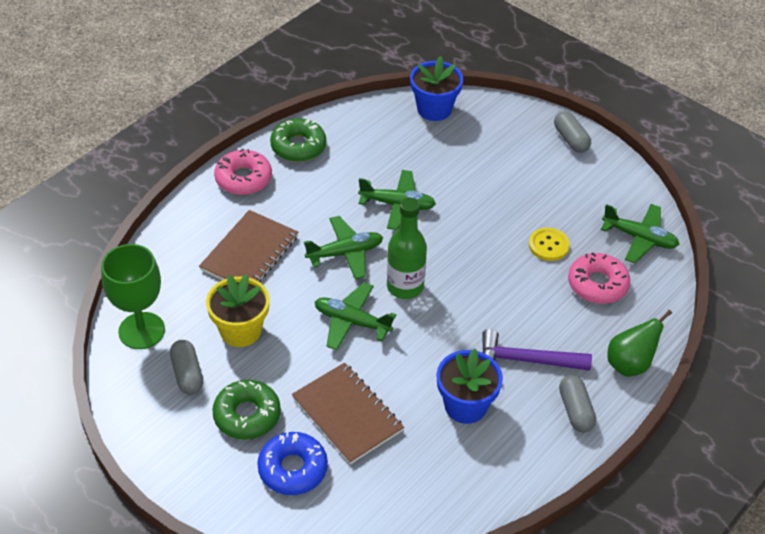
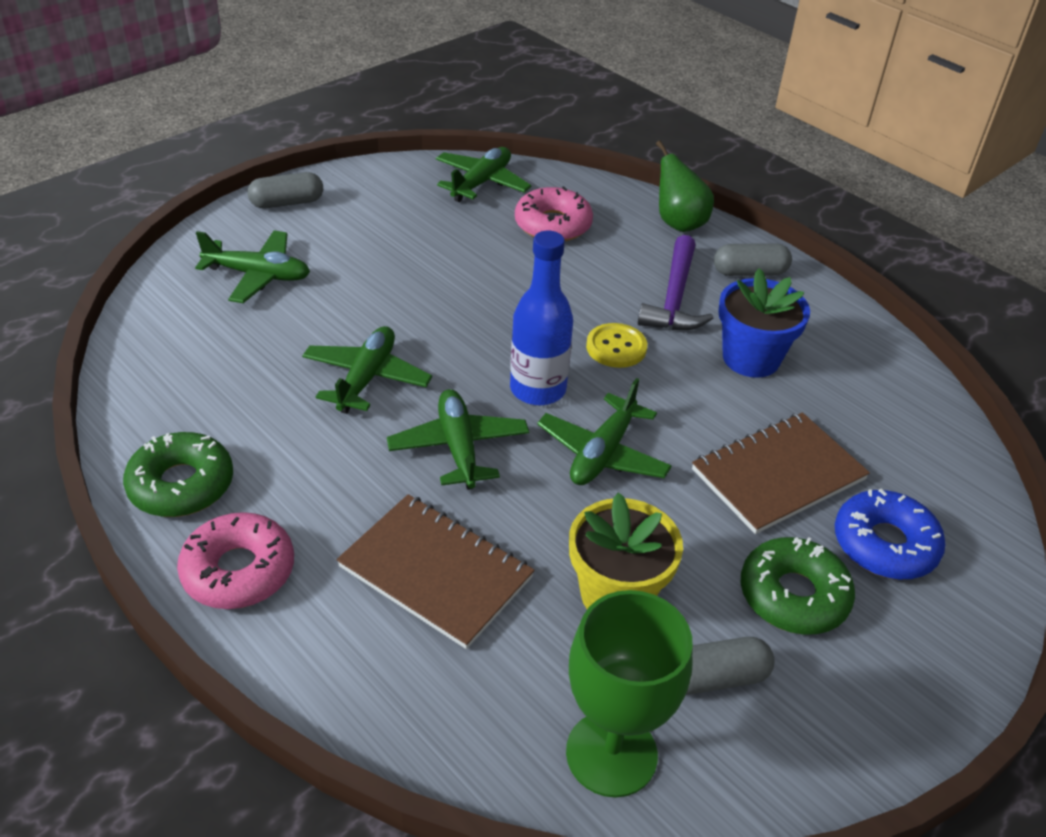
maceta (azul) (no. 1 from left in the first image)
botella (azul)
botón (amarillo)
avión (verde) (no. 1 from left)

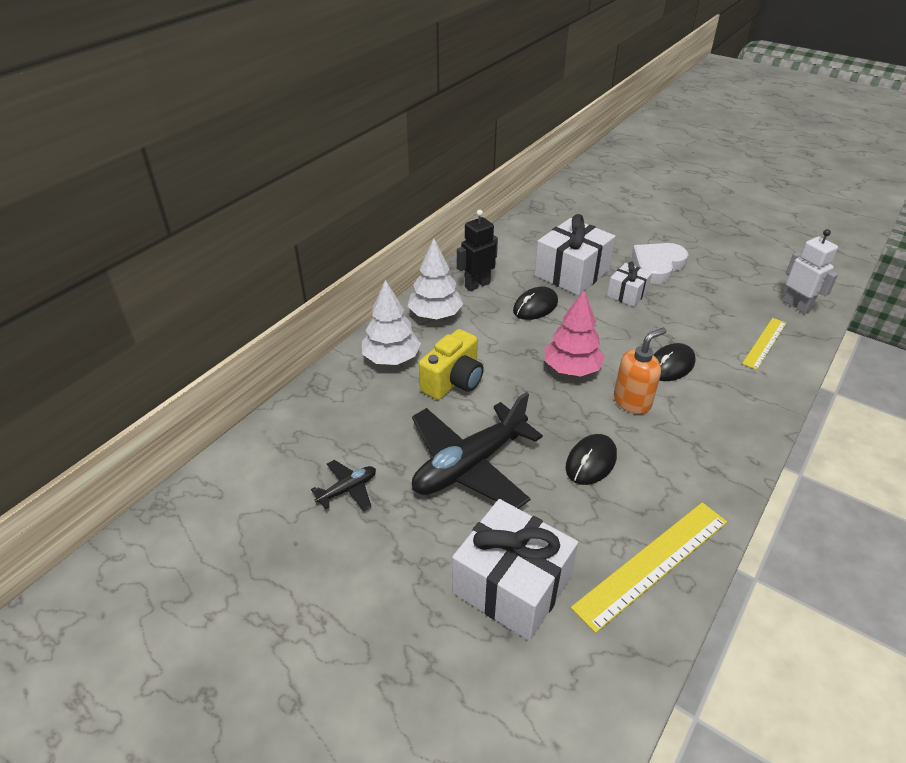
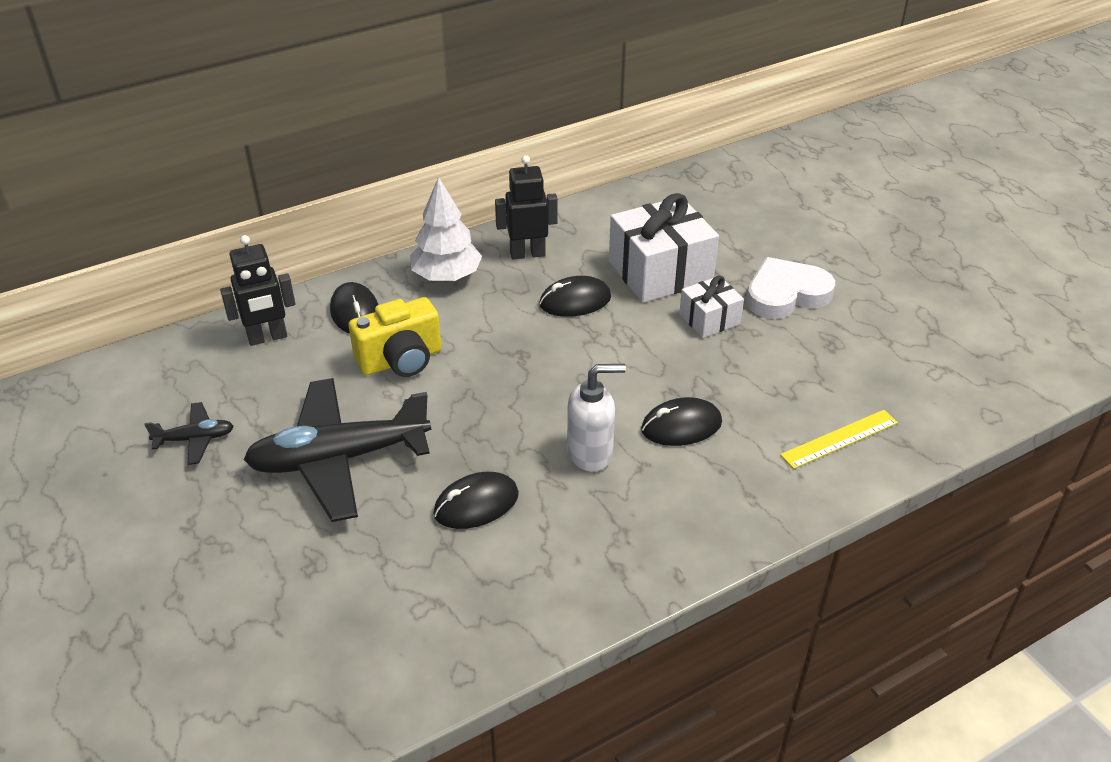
robot (blanco)
ratón (negro) (no. 1 from left)
árbol (rosa)
dispensador de jabón (blanco)
regalo (blanco) (no. 1 from left in the first image)
regla (amarillo) (no. 1 from left in the first image)
robot (negro) (no. 1 from left)

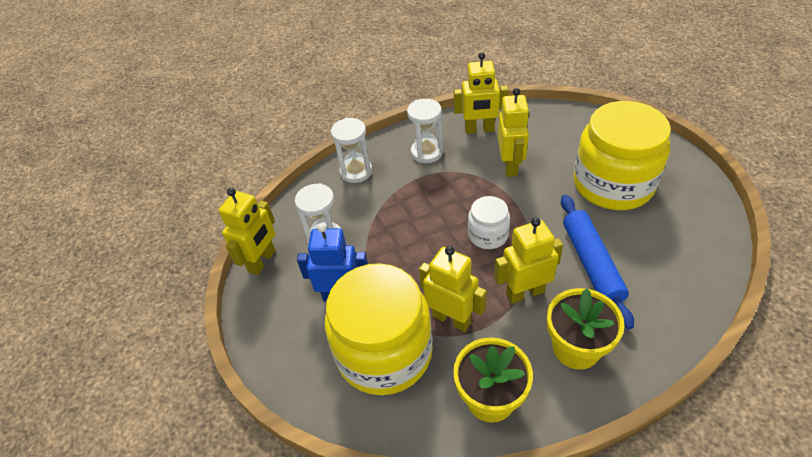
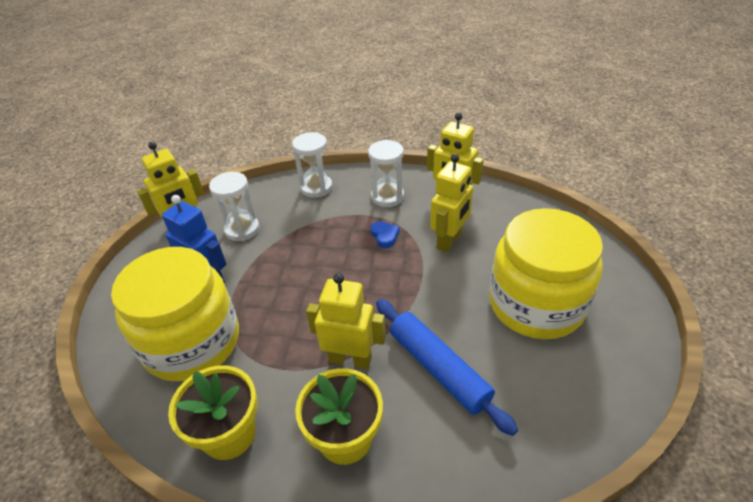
rodillo (azul)
tarro (blanco)
robot (amarillo) (no. 2 from left in the first image)
corazón (azul)

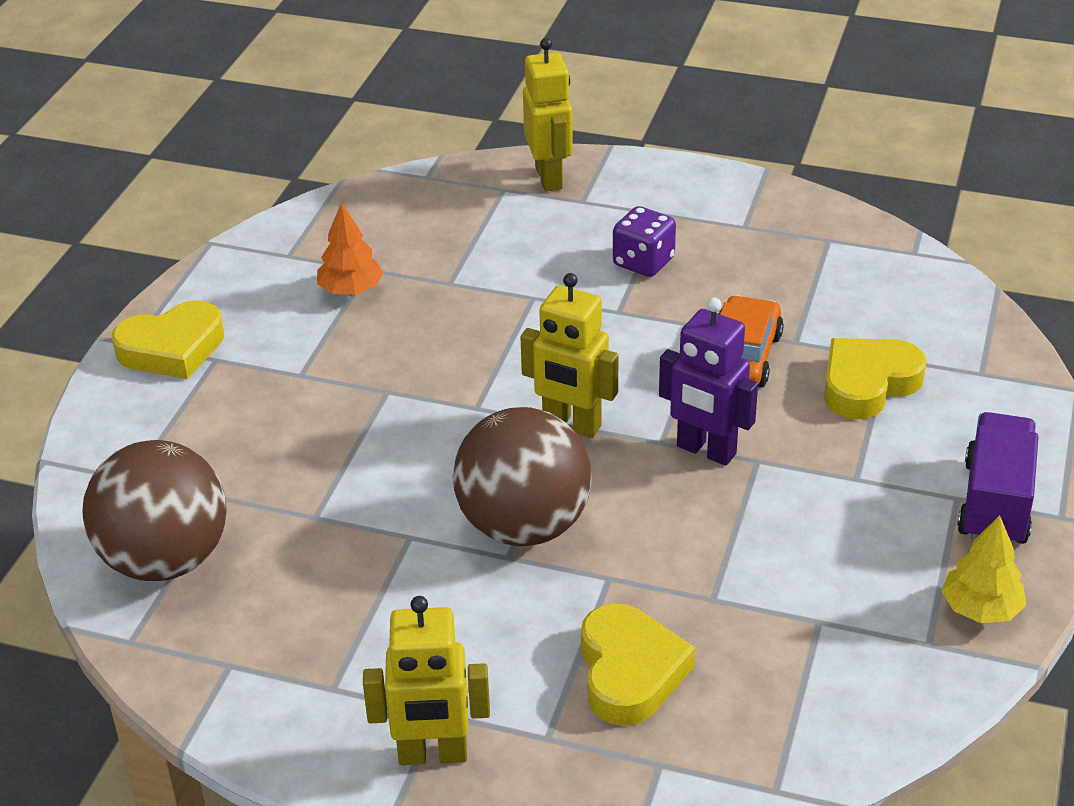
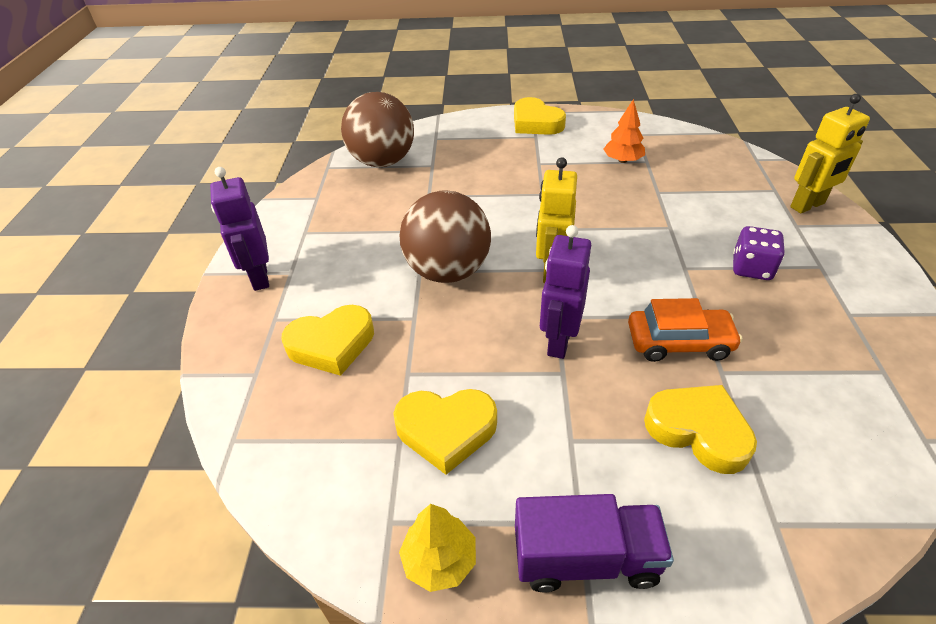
robot (morado) (no. 1 from left)
corazón (amarillo) (no. 2 from left)

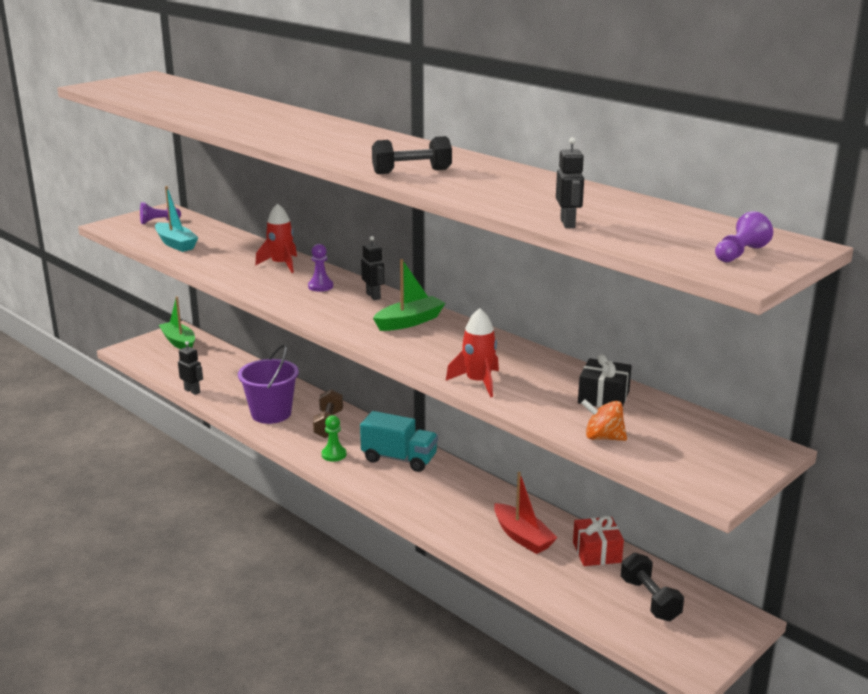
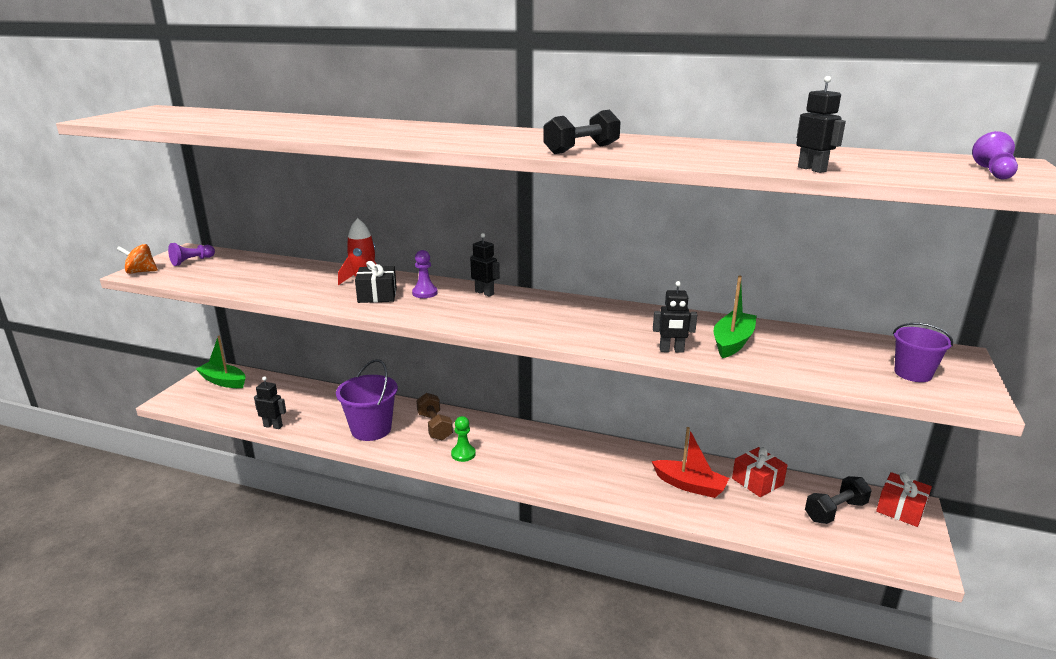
barco (turquesa)
barco (verde) (no. 2 from left)
robot (negro) (no. 3 from left)
regalo (negro)
peonza (naranja)
camión (turquesa)
mancuerna (negro) (no. 2 from left)
balde (morado) (no. 2 from left)
regalo (rojo) (no. 2 from left)

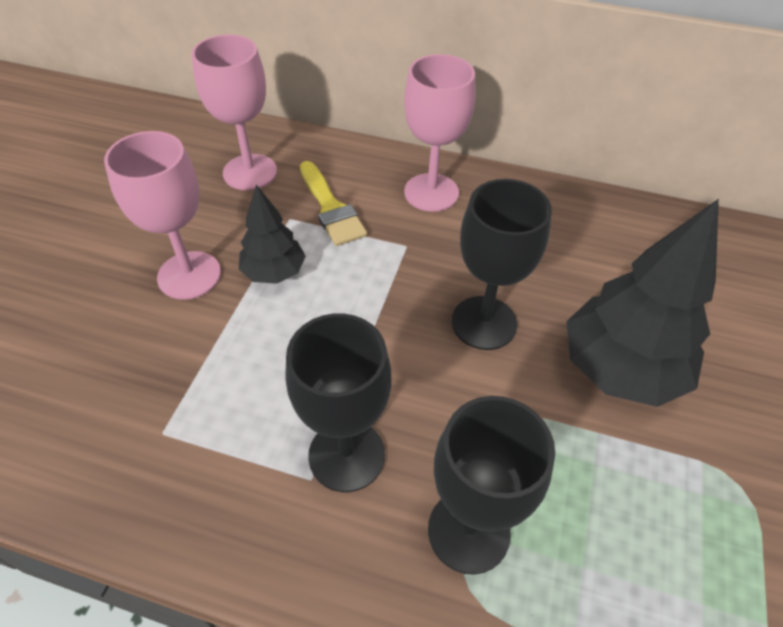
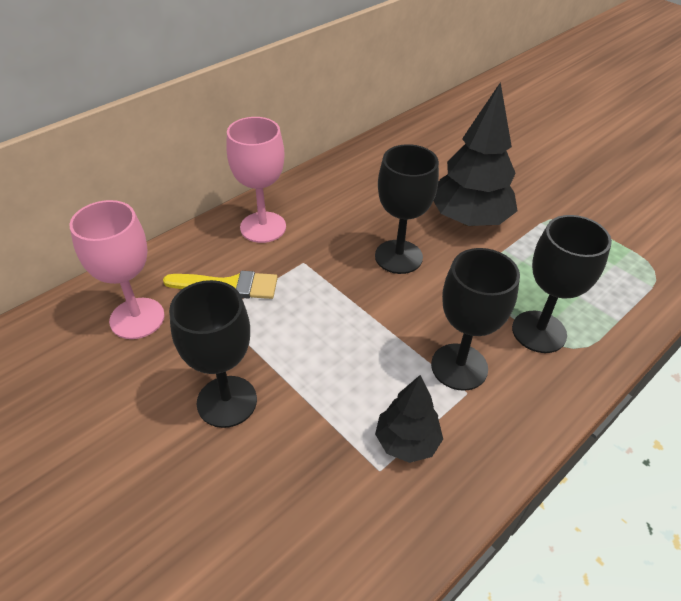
copa (negro) (no. 1 from left)
árbol (negro) (no. 1 from left)

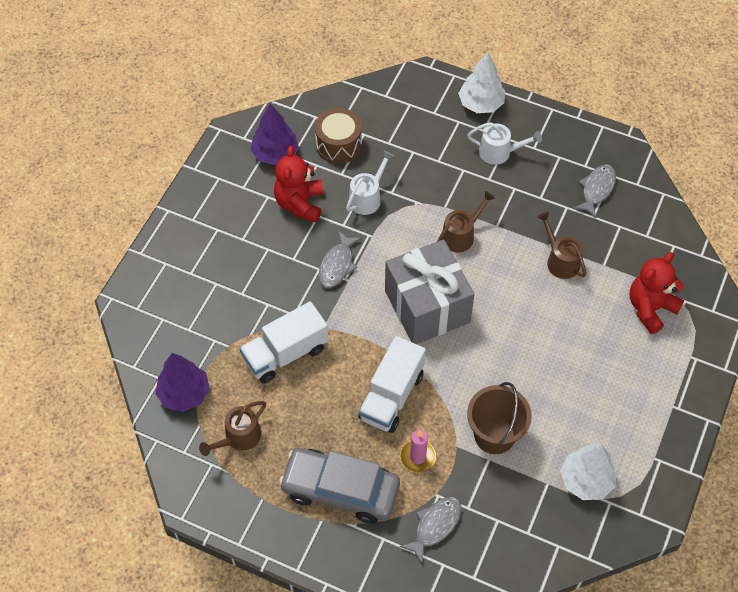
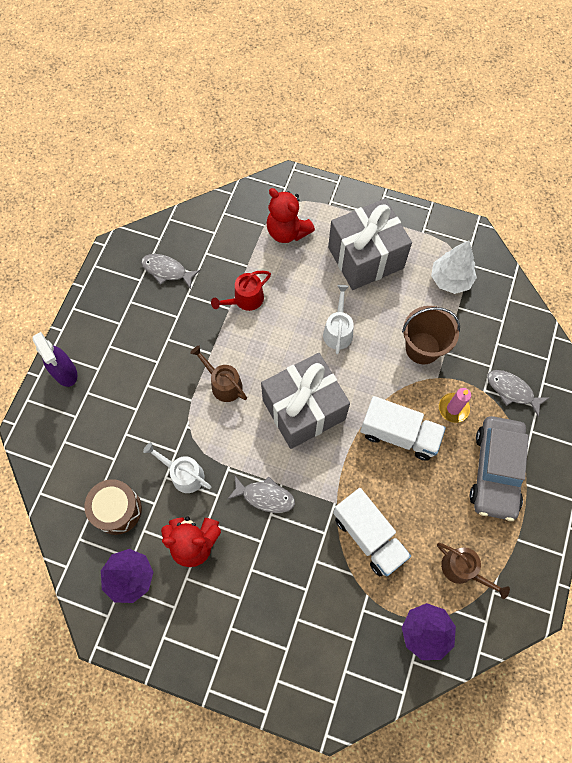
pulverizador (morado)
regadera (blanco) (no. 2 from left)
regadera (rojo)
regalo (gris) (no. 2 from left)

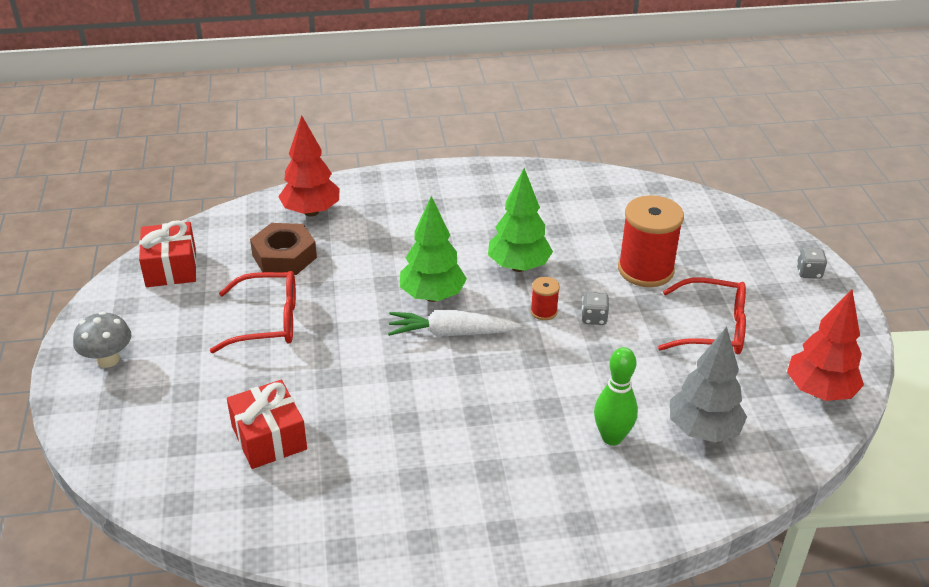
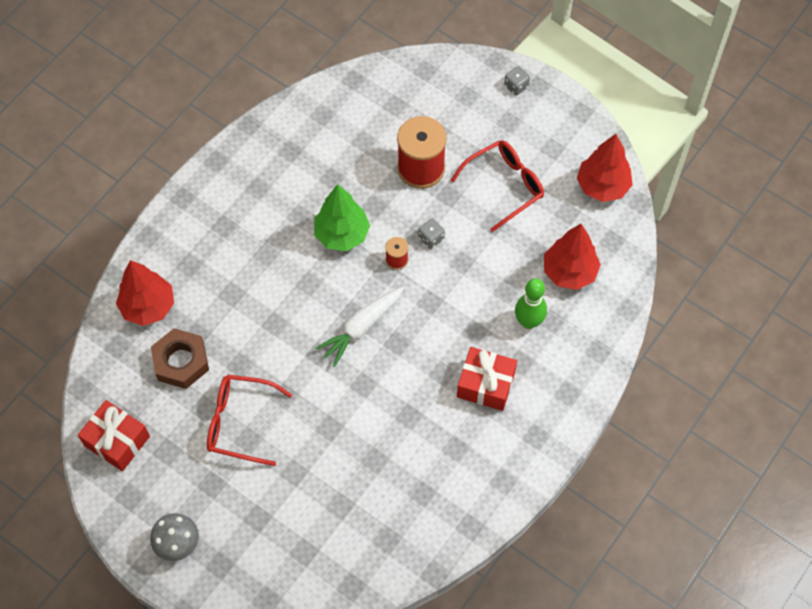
árbol (verde) (no. 1 from left in the first image)
gafas (rojo) (no. 1 from left)
árbol (rojo) (no. 2 from left)
regalo (rojo) (no. 2 from left)

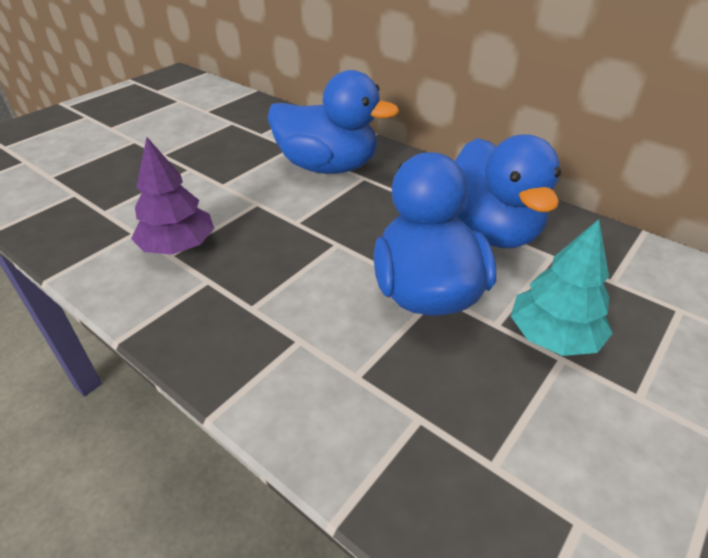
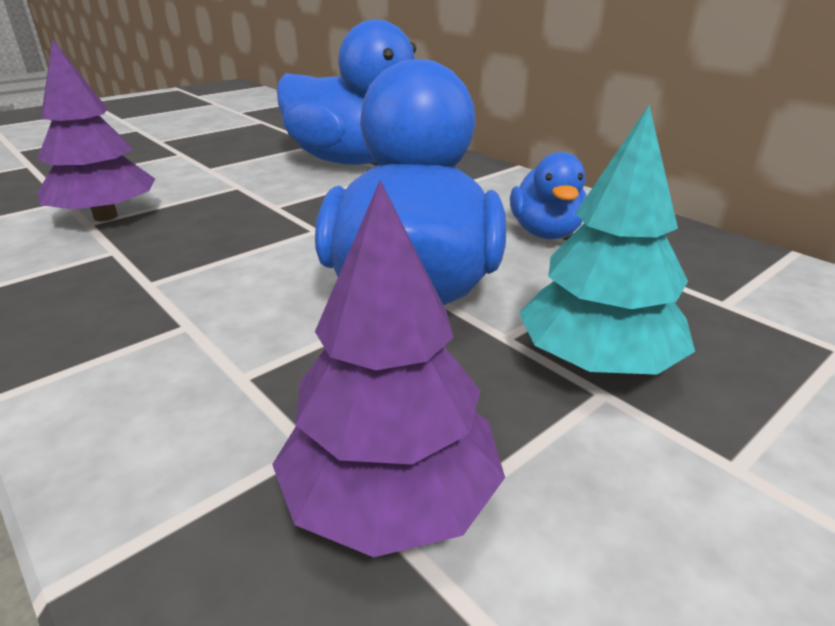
pato (azul) (no. 3 from left)
árbol (morado) (no. 2 from left)

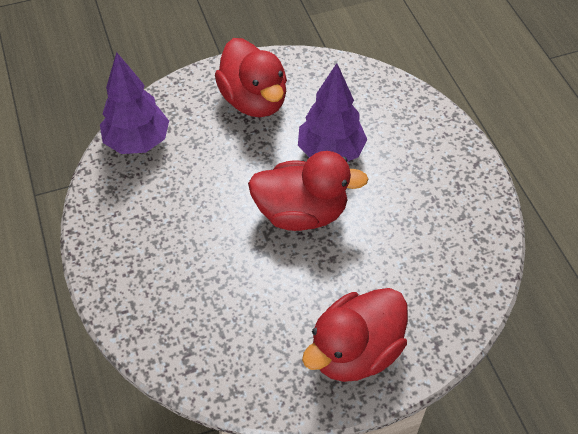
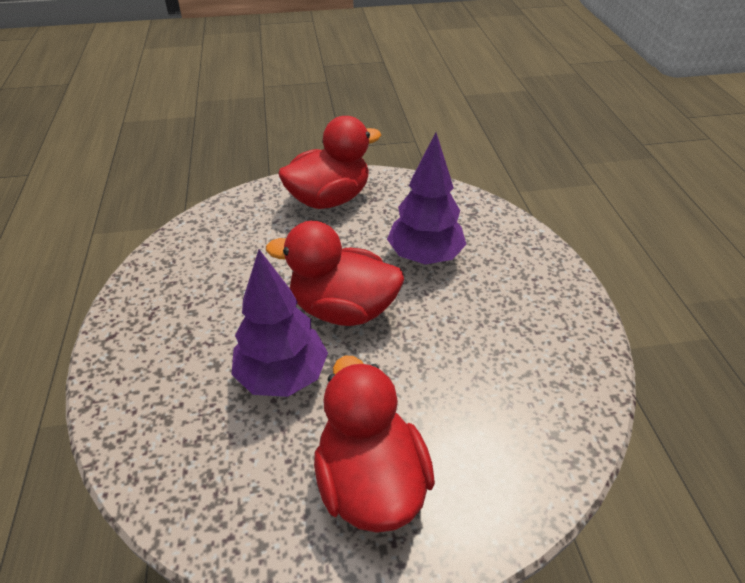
árbol (morado) (no. 2 from left)

